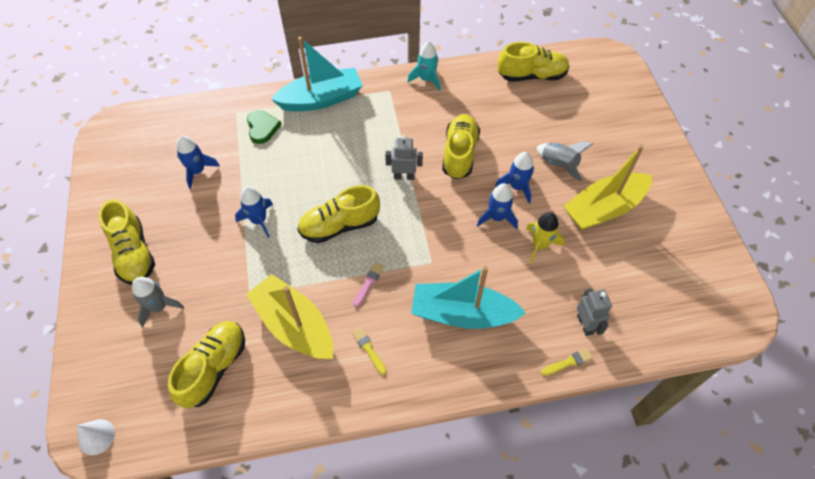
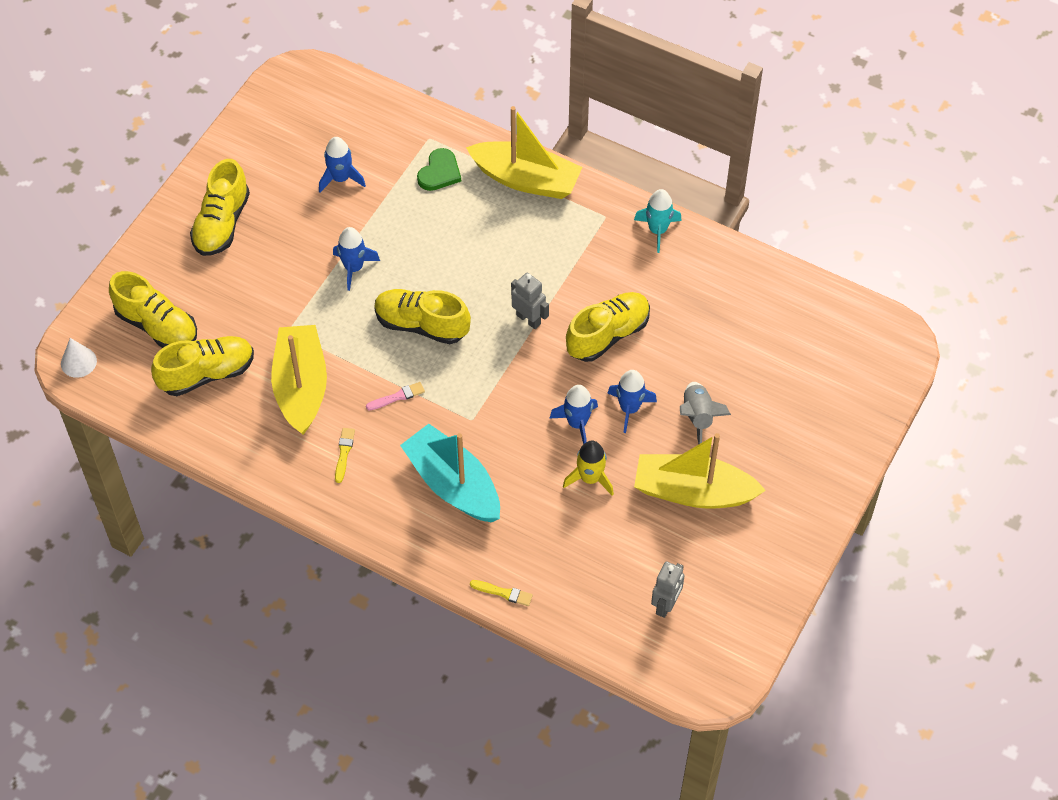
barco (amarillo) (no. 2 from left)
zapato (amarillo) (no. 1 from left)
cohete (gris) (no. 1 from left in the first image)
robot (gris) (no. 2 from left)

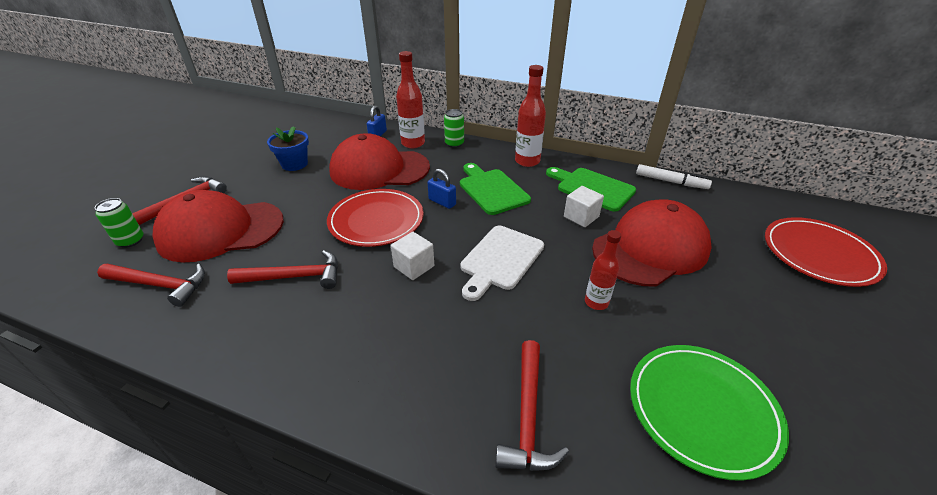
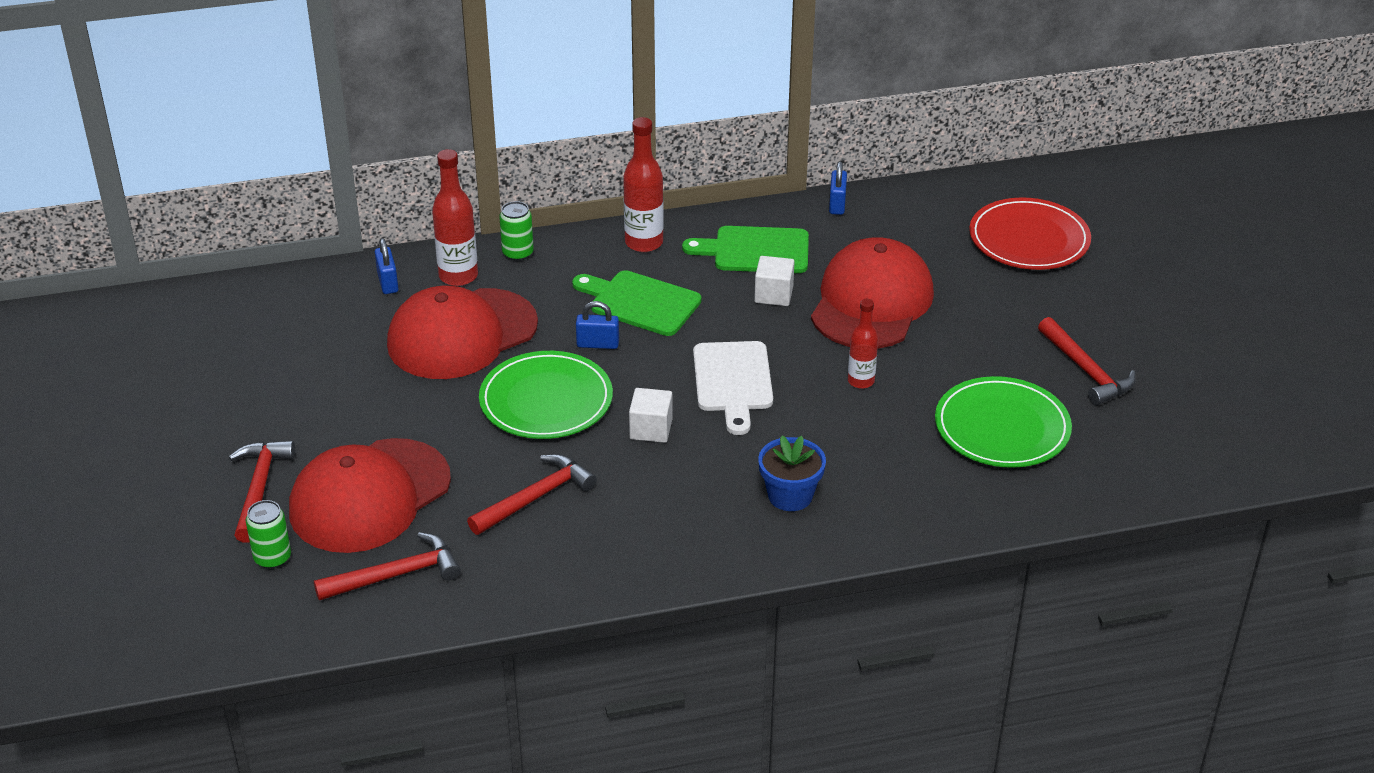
maceta (azul)
candado (azul) (no. 3 from left)
plato (verde) (no. 1 from left)
martillo (rojo) (no. 4 from left)

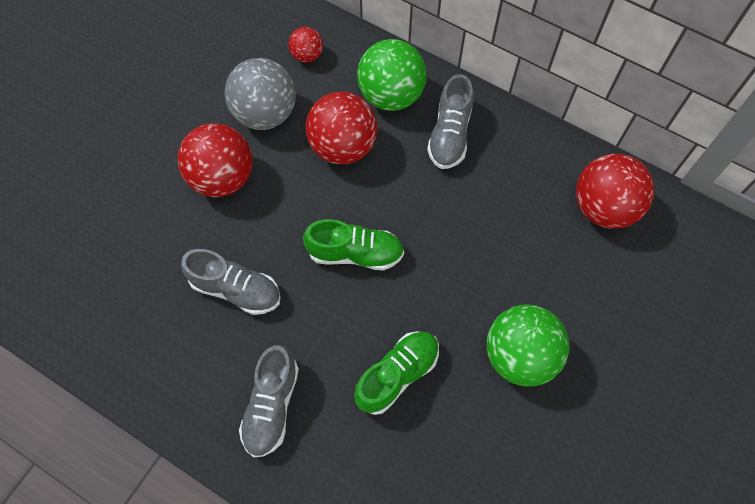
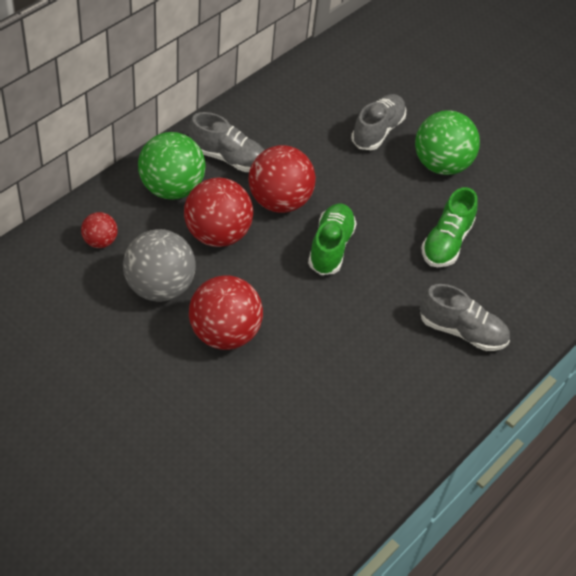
pelota (rojo) (no. 4 from left)
zapato (gris) (no. 2 from left)
zapato (verde) (no. 2 from left)

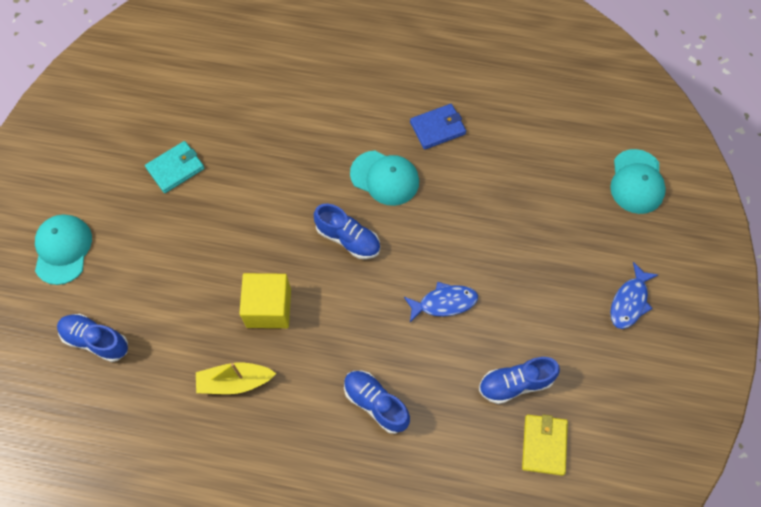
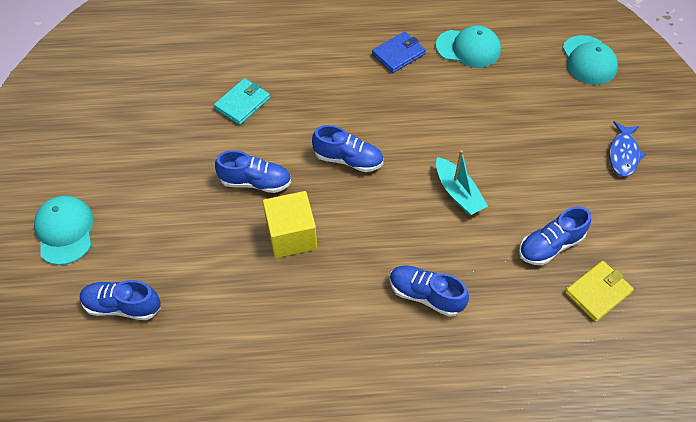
cartera (turquesa)
gorra (turquesa) (no. 2 from left)
barco (turquesa)
barco (amarillo)
cartera (amarillo)
zapato (azul) (no. 2 from left)

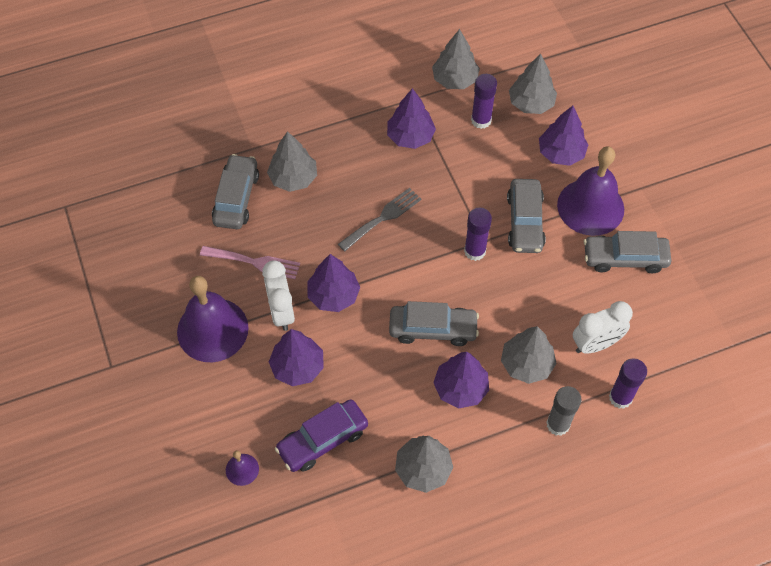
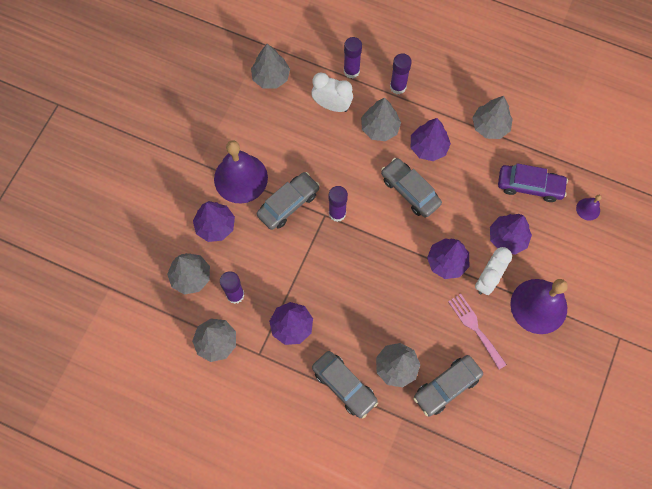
tenedor (gris)
coche (gris) (no. 2 from left)
barra de pegamento (morado) (no. 4 from left)
árbol (gris) (no. 3 from left)

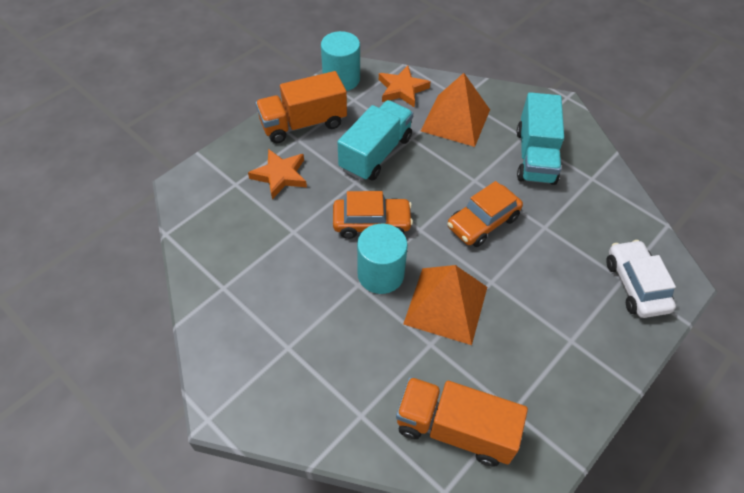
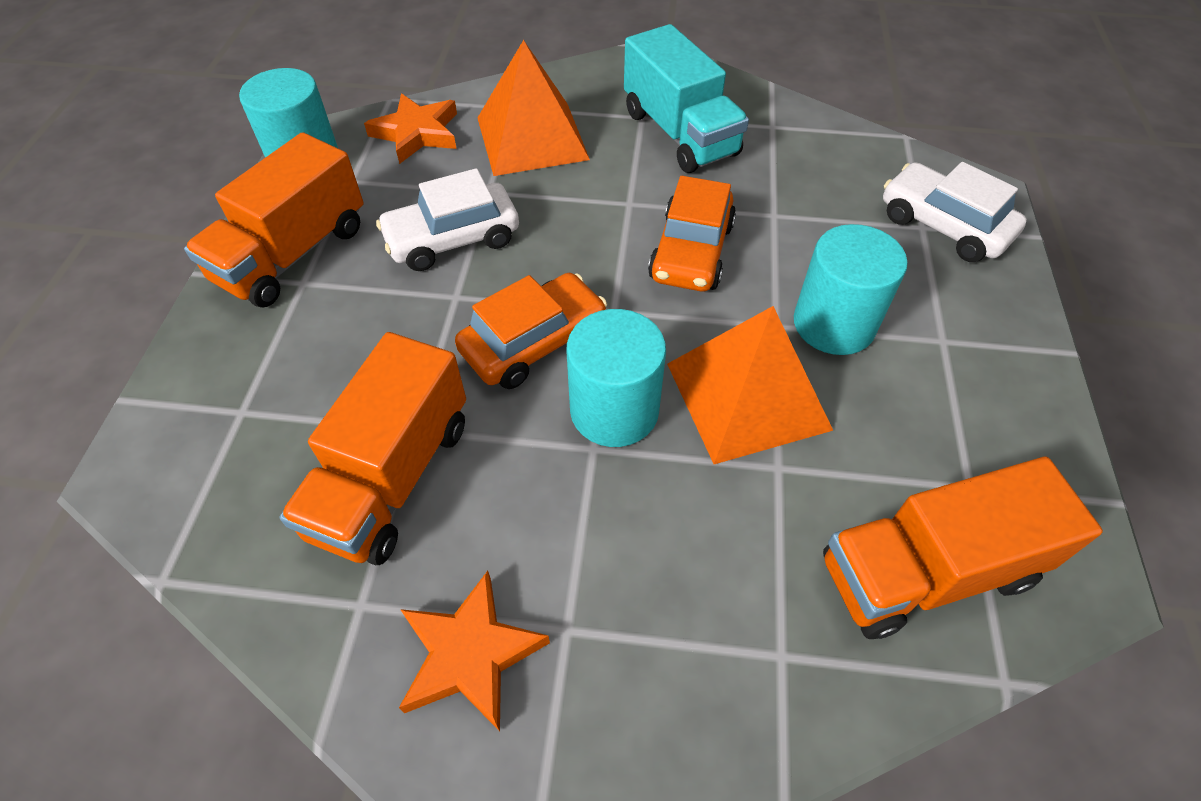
coche (blanco) (no. 1 from left)
estrella (naranja) (no. 2 from left)
cilindro (turquesa) (no. 3 from left)
camión (naranja) (no. 2 from left)

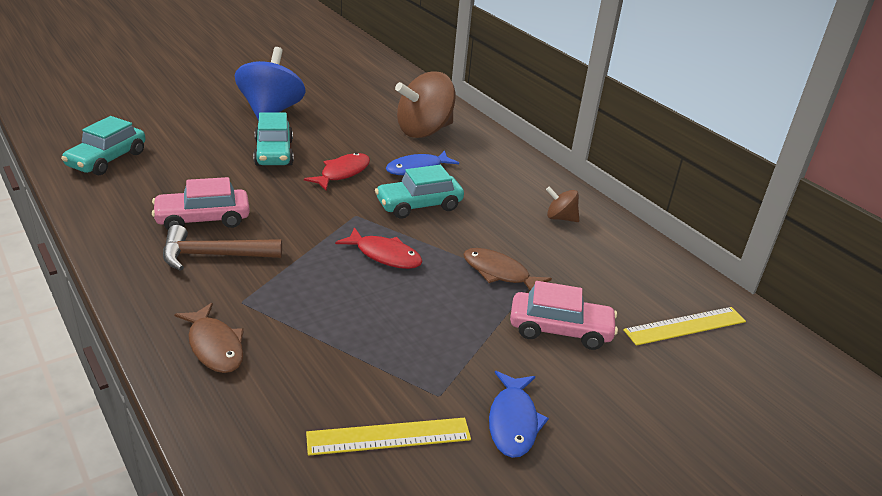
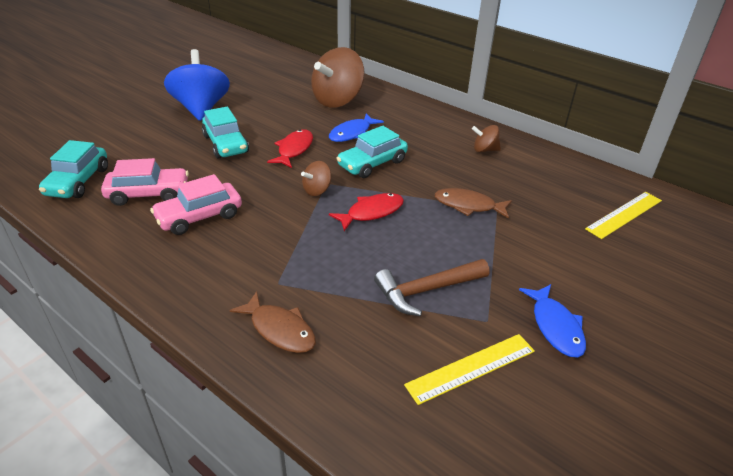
martillo (marrón)
pez (rojo) (no. 2 from left)
coche (rosa) (no. 1 from left)
peonza (marrón) (no. 1 from left)

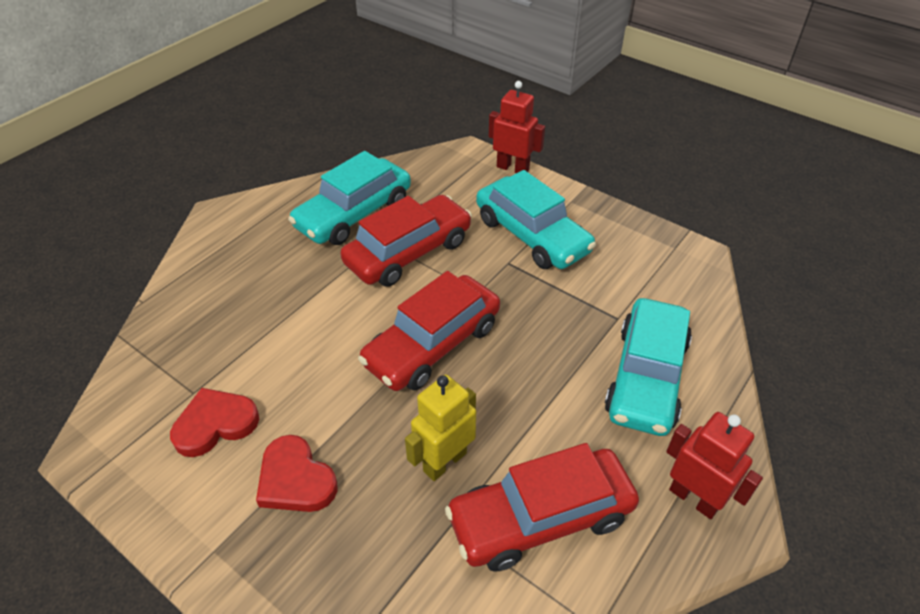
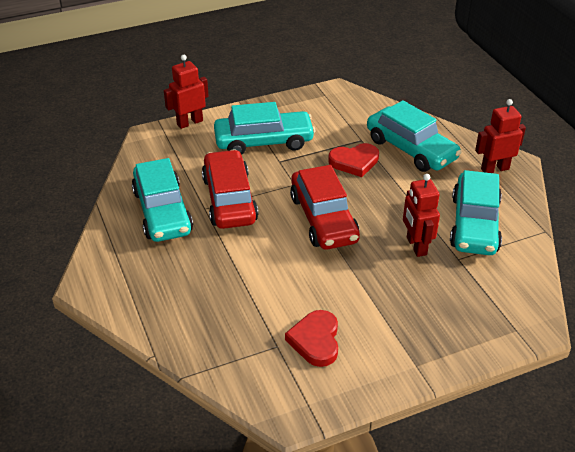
robot (rojo) (no. 2 from left)
corazón (rojo) (no. 2 from left)
coche (turquesa) (no. 4 from left)

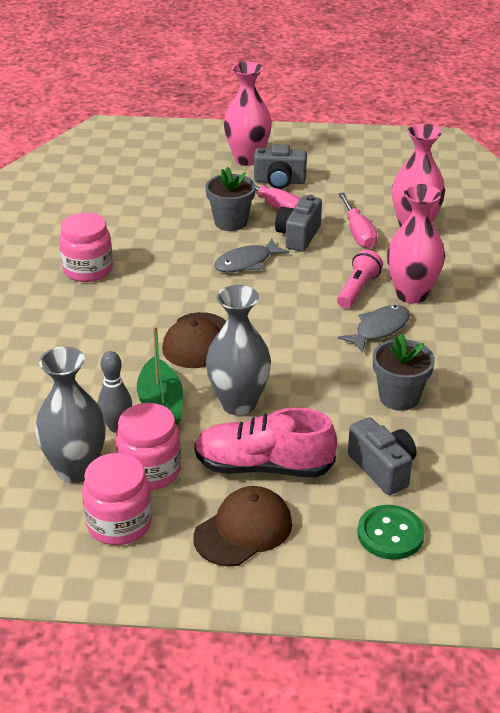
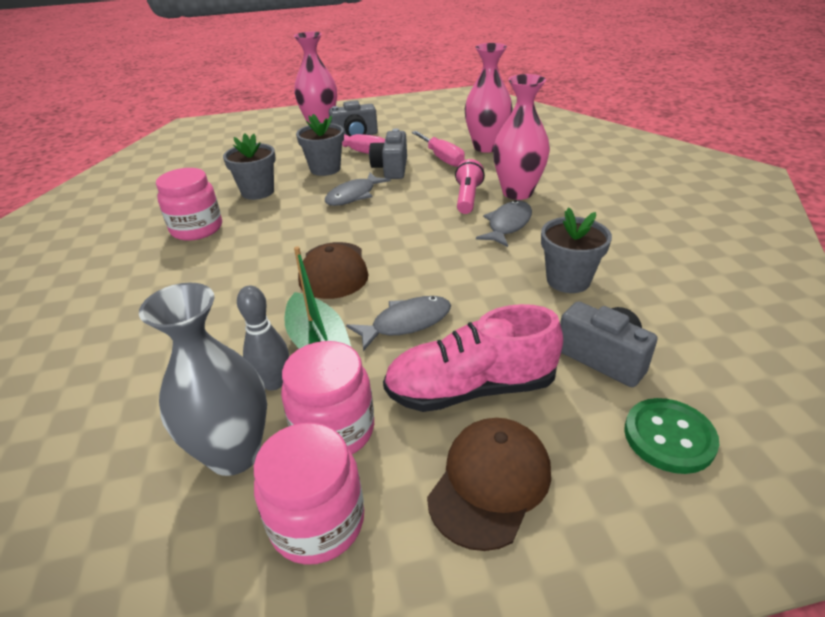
pez (gris) (no. 2 from left)
maceta (gris) (no. 1 from left)

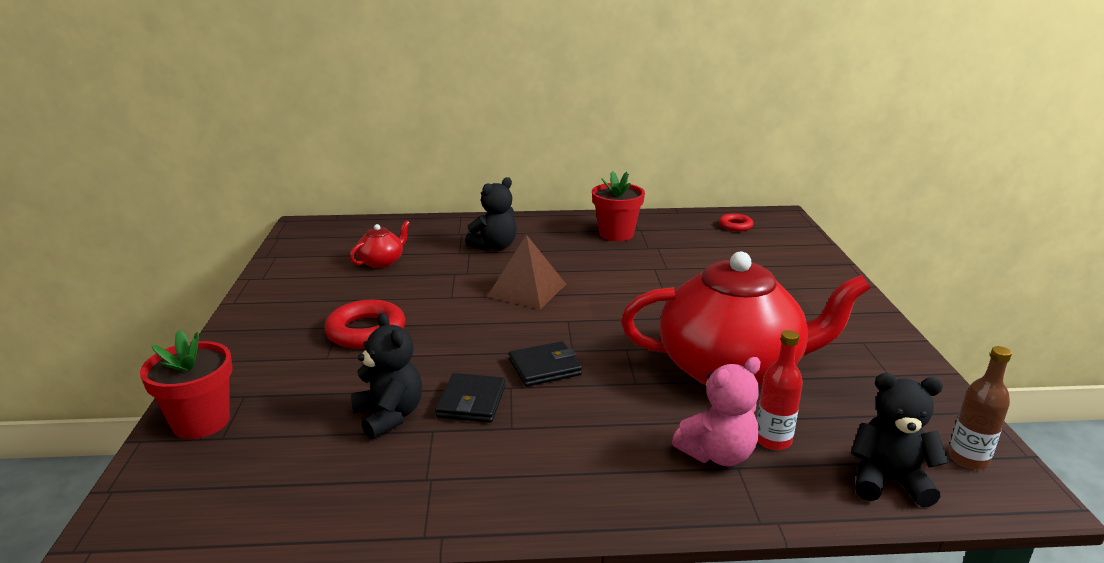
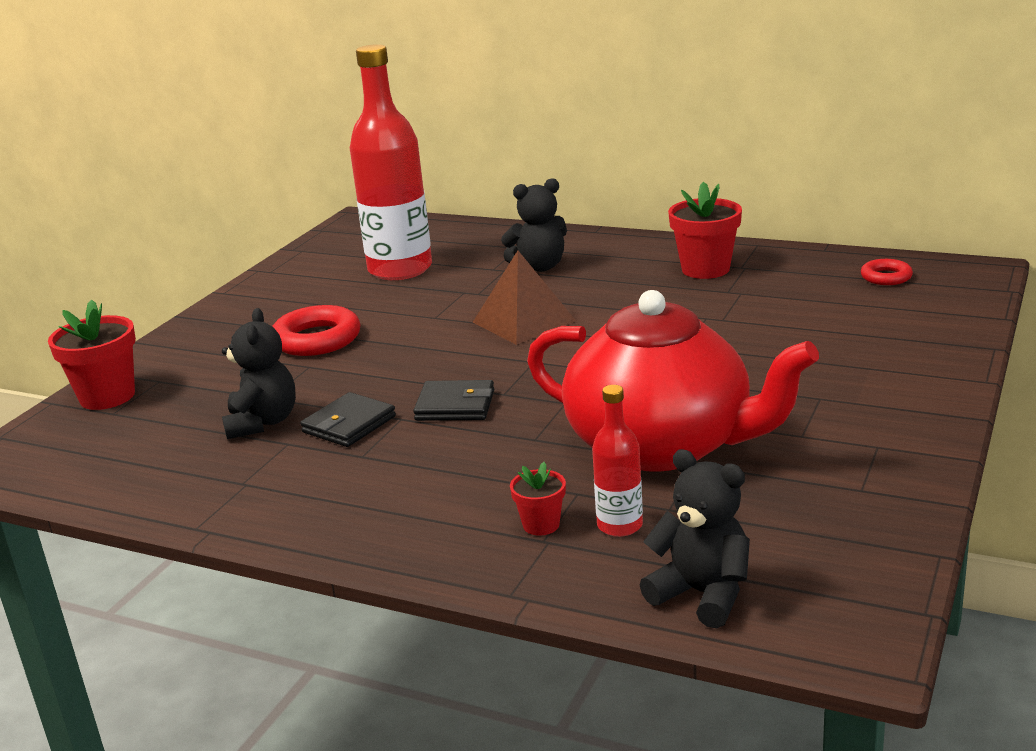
botella (rojo) (no. 1 from left)
botella (marrón)
maceta (rojo) (no. 2 from left)

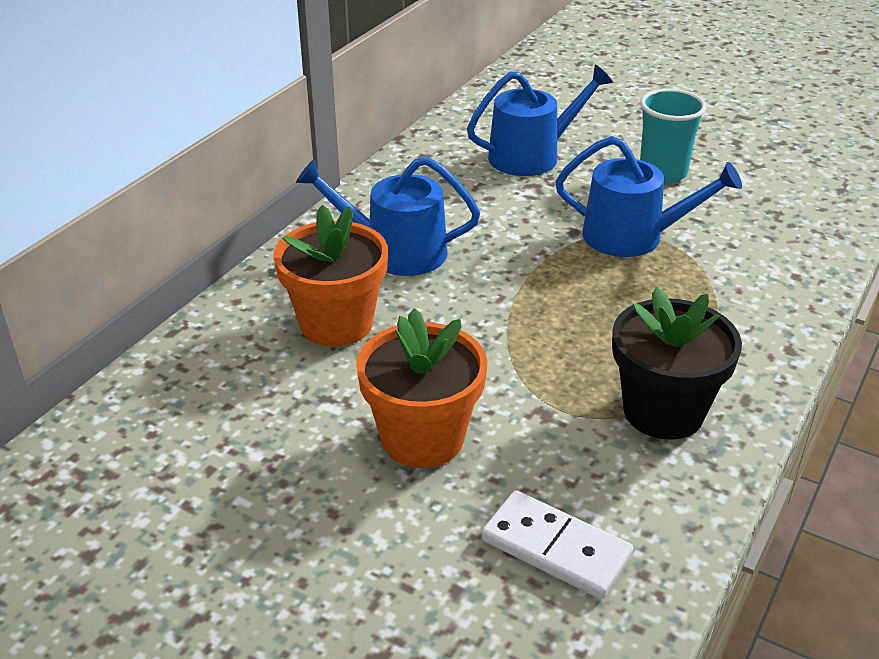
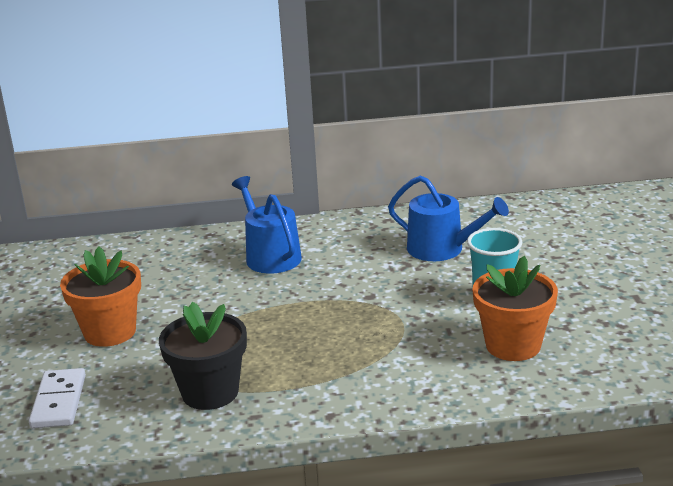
regadera (azul) (no. 3 from left in the first image)
maceta (naranja) (no. 2 from left)

